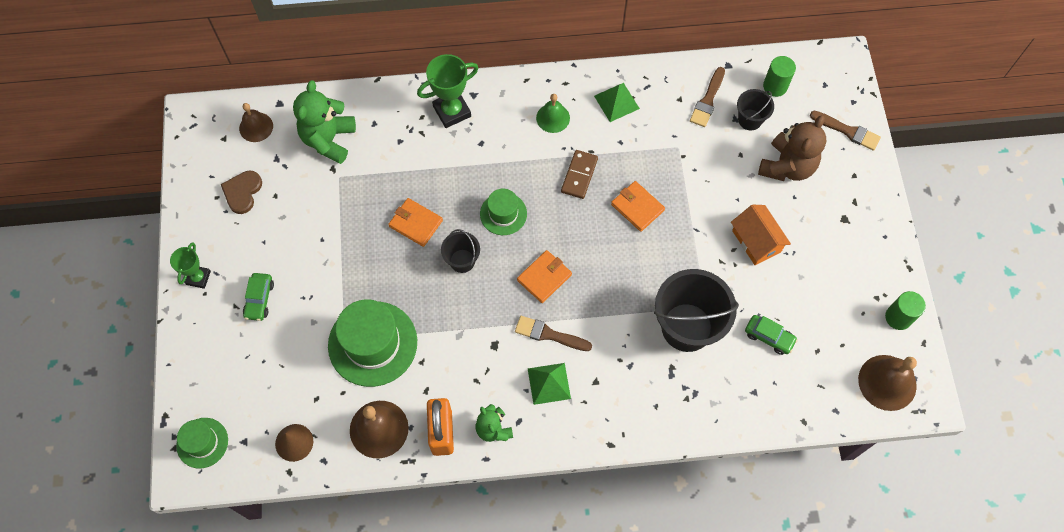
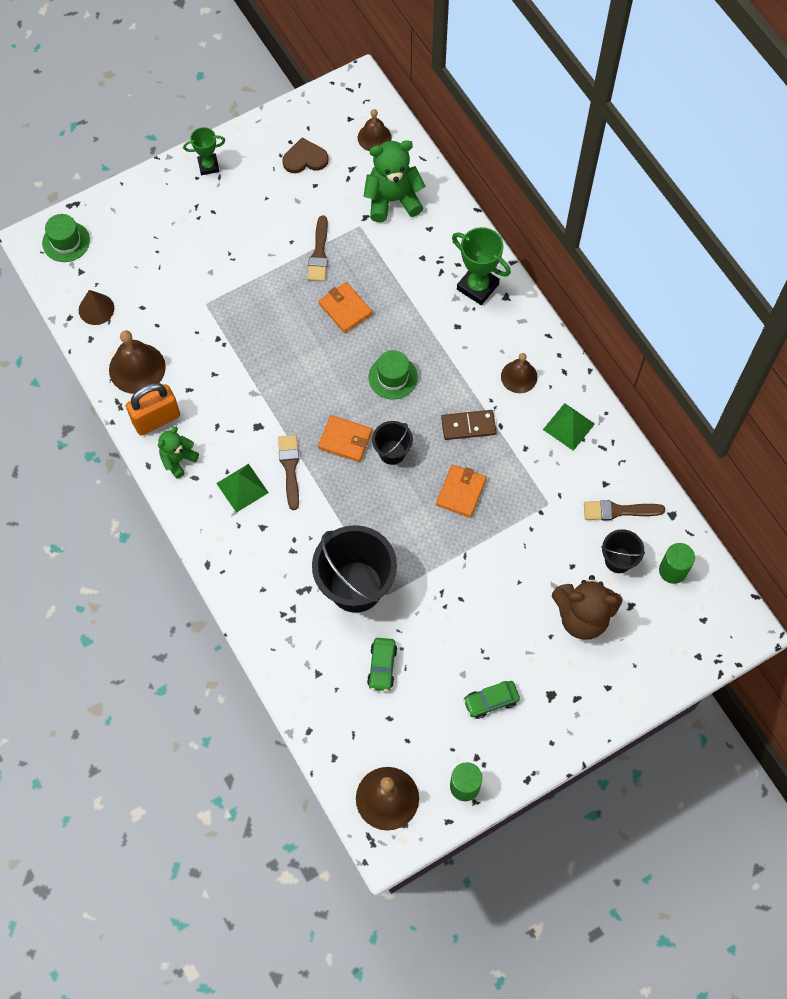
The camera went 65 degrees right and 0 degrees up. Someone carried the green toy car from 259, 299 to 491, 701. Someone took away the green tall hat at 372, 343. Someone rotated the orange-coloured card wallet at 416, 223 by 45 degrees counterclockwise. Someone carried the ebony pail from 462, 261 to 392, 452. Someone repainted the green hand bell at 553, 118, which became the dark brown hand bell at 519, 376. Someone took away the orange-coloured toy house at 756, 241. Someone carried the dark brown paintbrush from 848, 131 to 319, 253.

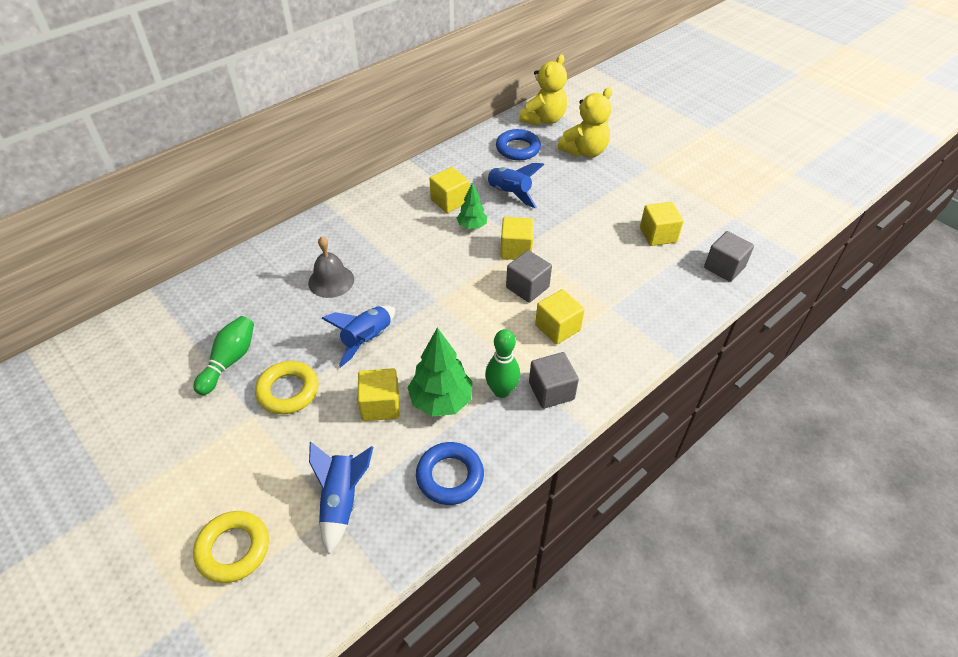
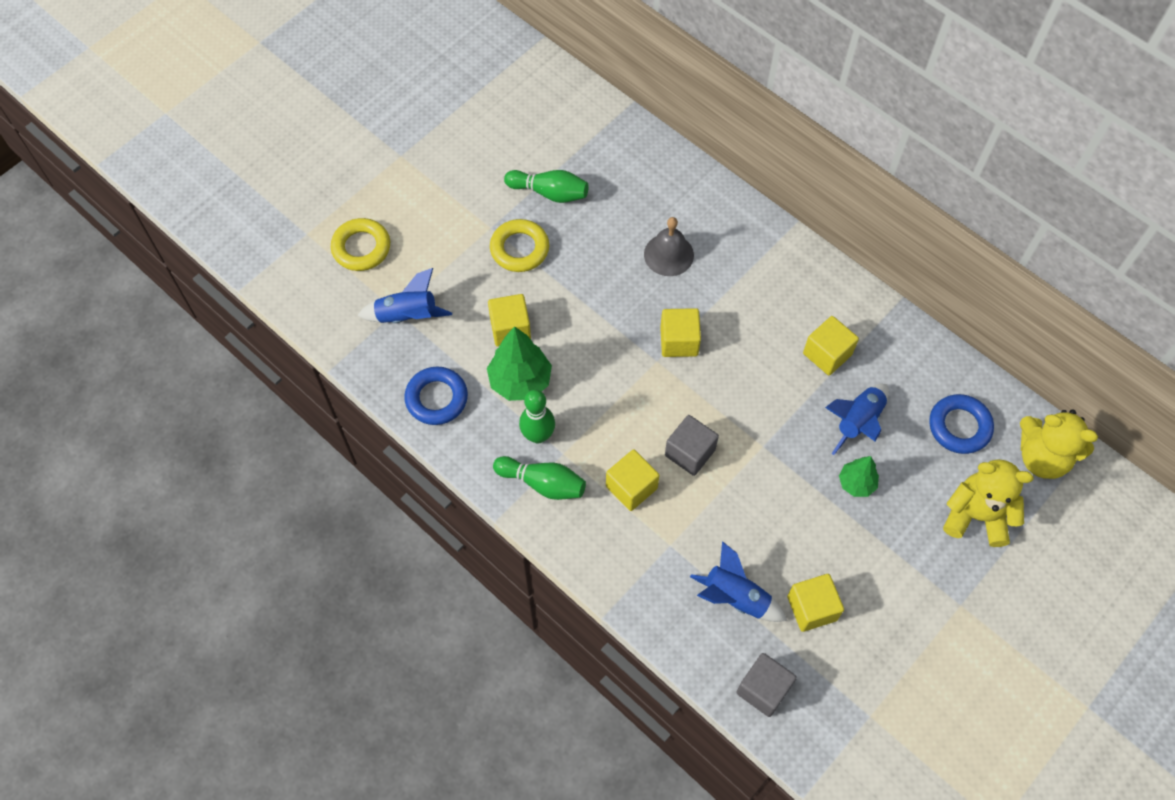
The camera went 85 degrees right and 15 degrees up. Someone carried the cobalt toy rocket from 367, 340 to 735, 597. Someone carried the green toy tree from 472, 226 to 856, 483. Someone carried the yellow cube from 516, 250 to 679, 341. Someone swapped the gray cube at 551, 391 for the green tenpin at 542, 483. Someone rotated the yellow stuffed bear at 584, 151 by 150 degrees clockwise.

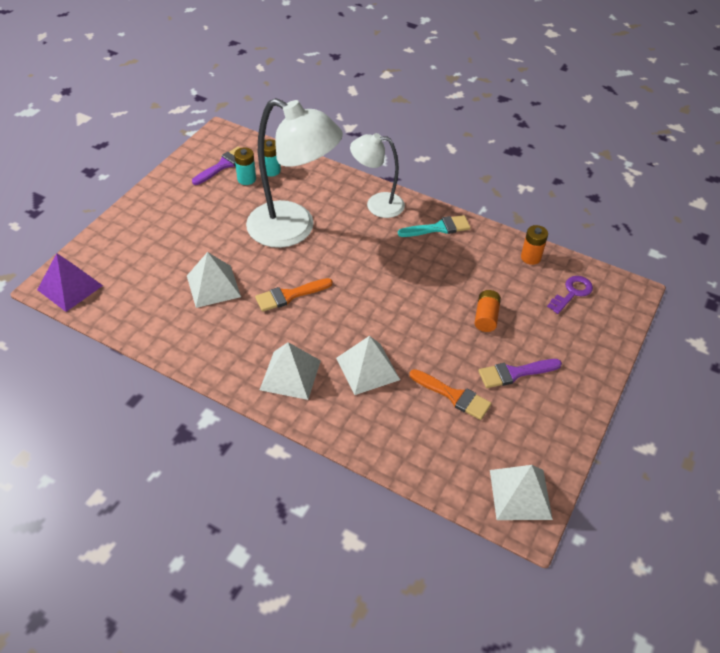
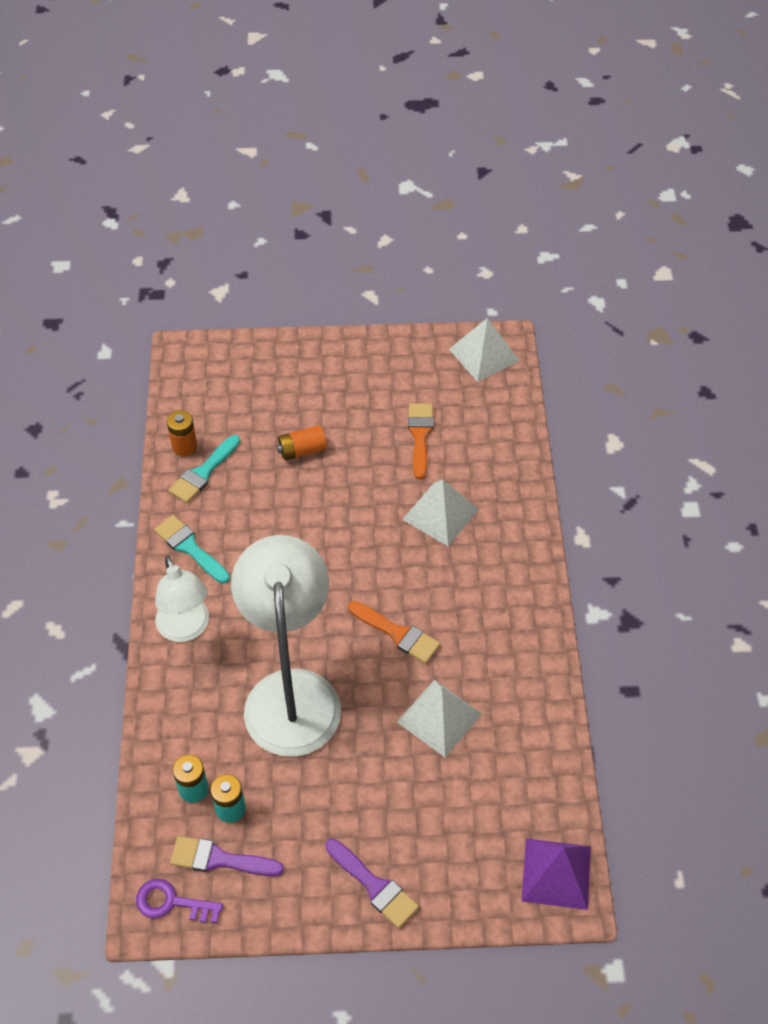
The camera went 120 degrees left and 5 degrees up. Someone took away the snow-white solid pyramid at 290, 375. Someone carried the violet paintbrush from 514, 373 to 374, 886. Someone carried the violet latchkey from 572, 293 to 172, 902. Someone put down the turquoise paintbrush at 203, 473.

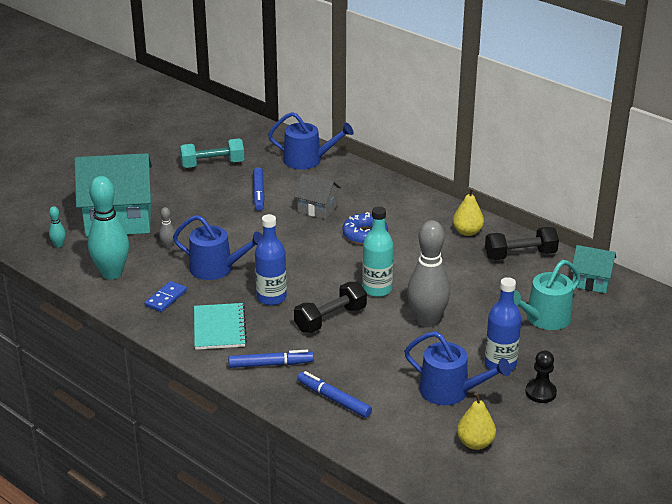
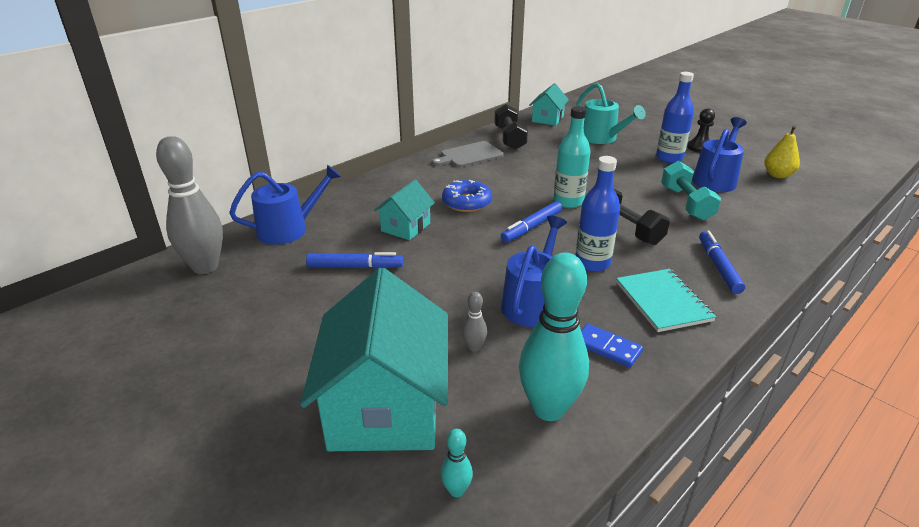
The camera went 85 degrees left and 0 degrees up. Someone carried the turquoise dumbbell from 212, 164 to 686, 203. Someone rotated the turquoise notepad at 219, 328 by 75 degrees clockwise. Someone rotated the cobalt watering can at 307, 160 by 45 degrees clockwise. Someone repainted the gray toy house at 317, 208, which became the turquoise toy house at 405, 227. Someone carried the cobalt marker pen from 334, 399 to 532, 227. Someone carried the gray tenpin from 427, 321 to 205, 267. Someone swapped the yellow pear at 467, 232 for the gray bread board at 469, 155.

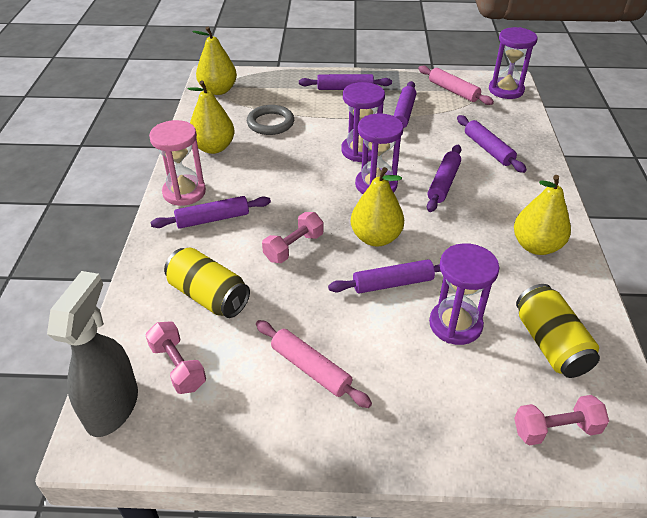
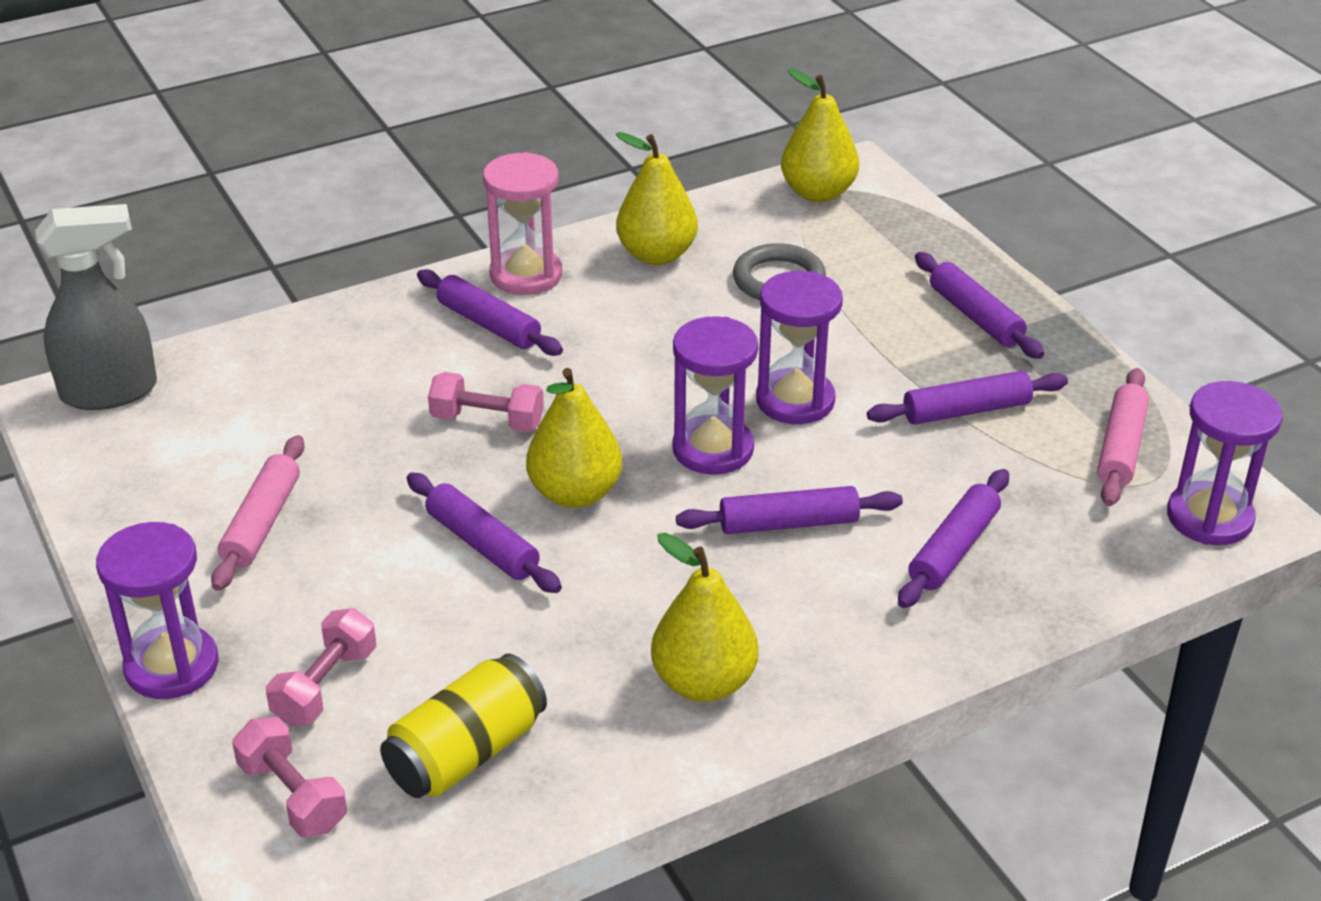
The camera went 60 degrees right and 5 degrees down. Someone carried the rose-pink dumbbell from 178, 366 to 325, 686. Someone took away the yellow tin at 208, 296. Someone carried the violet hourglass from 455, 324 to 172, 666.

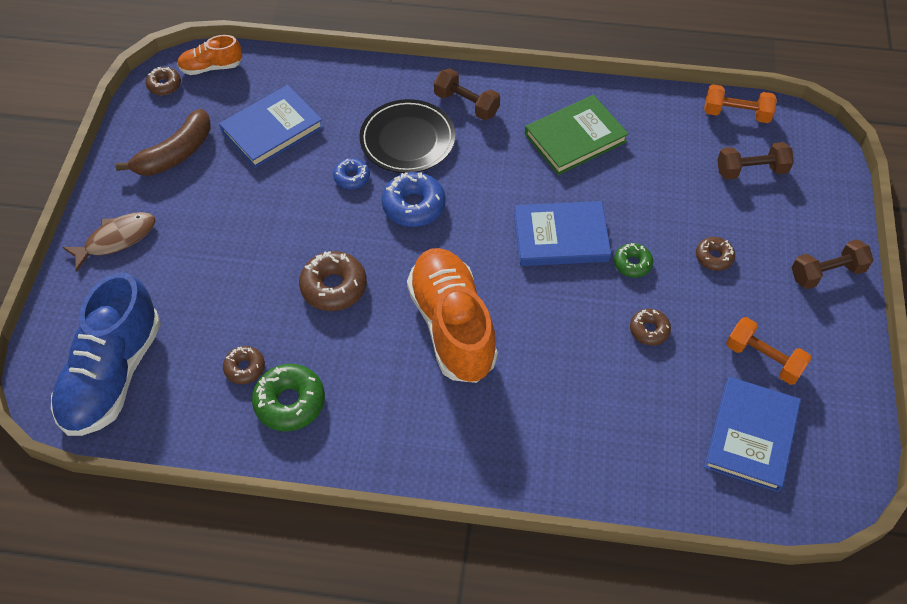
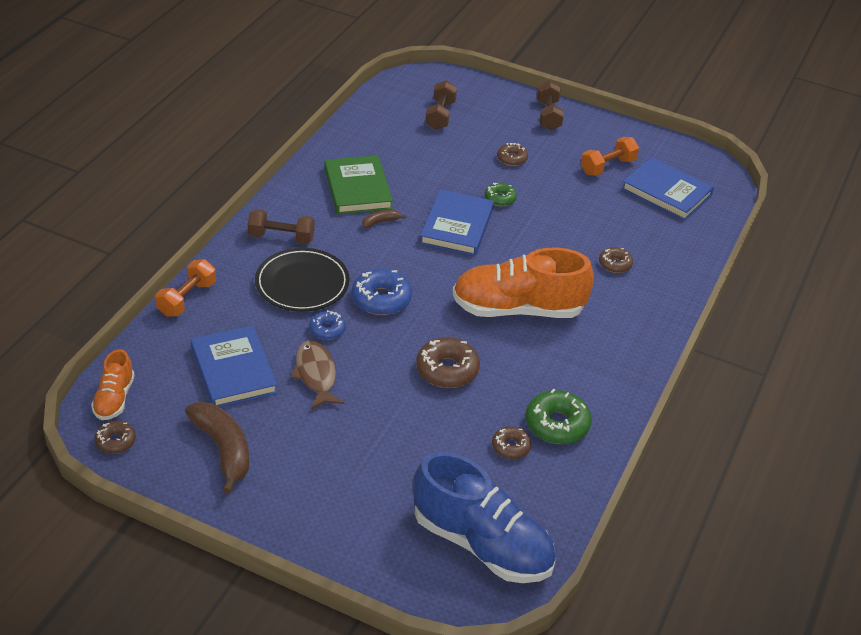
The camera went 75 degrees left and 15 degrees down. Someone carried the dark brown fish figure from 116, 239 to 316, 375. Someone rotated the dark brown dumbbell at 466, 104 by 45 degrees clockwise. Someone carried the dark brown doughnut from 649, 330 to 615, 264. Someone carried the orange-coloured dumbbell from 736, 114 to 187, 299. Someone put down the dark brown banana fruit at 380, 222.

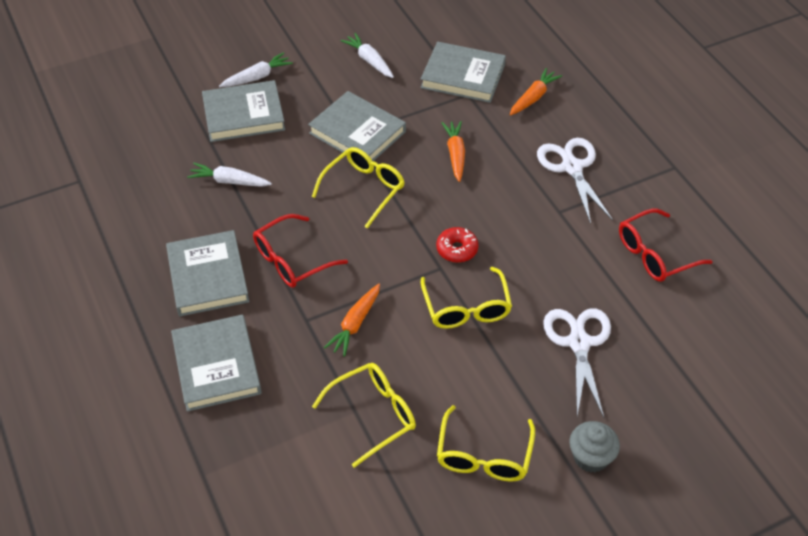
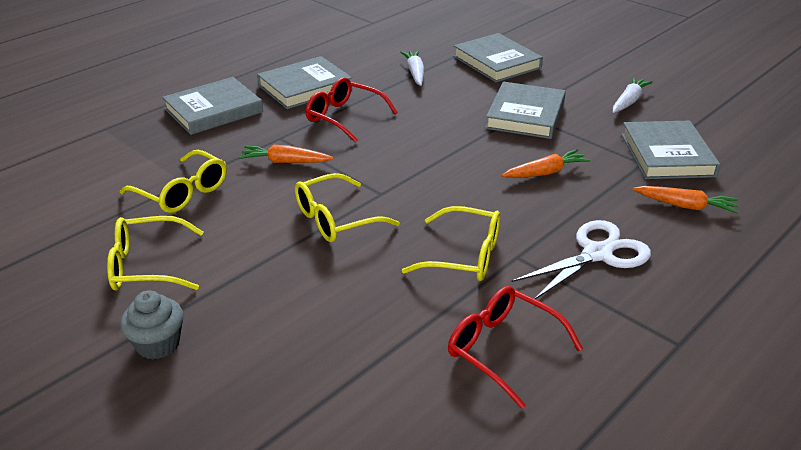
The camera went 70 degrees right and 15 degrees down. Someone took away the snow-white toy carrot at 257, 77. Someone carried the yellow eyeglasses from 363, 189 to 463, 256. Someone took away the crimson doughnut at 457, 249. Someone took away the snow-white shears at 578, 343.

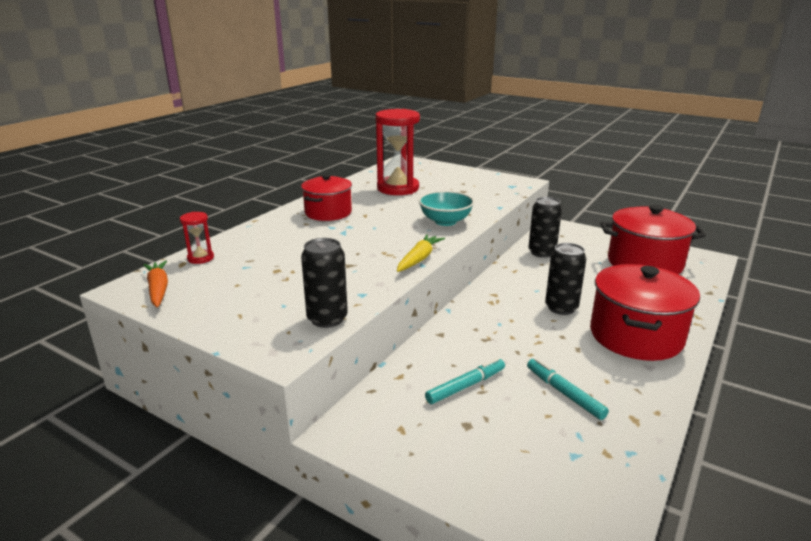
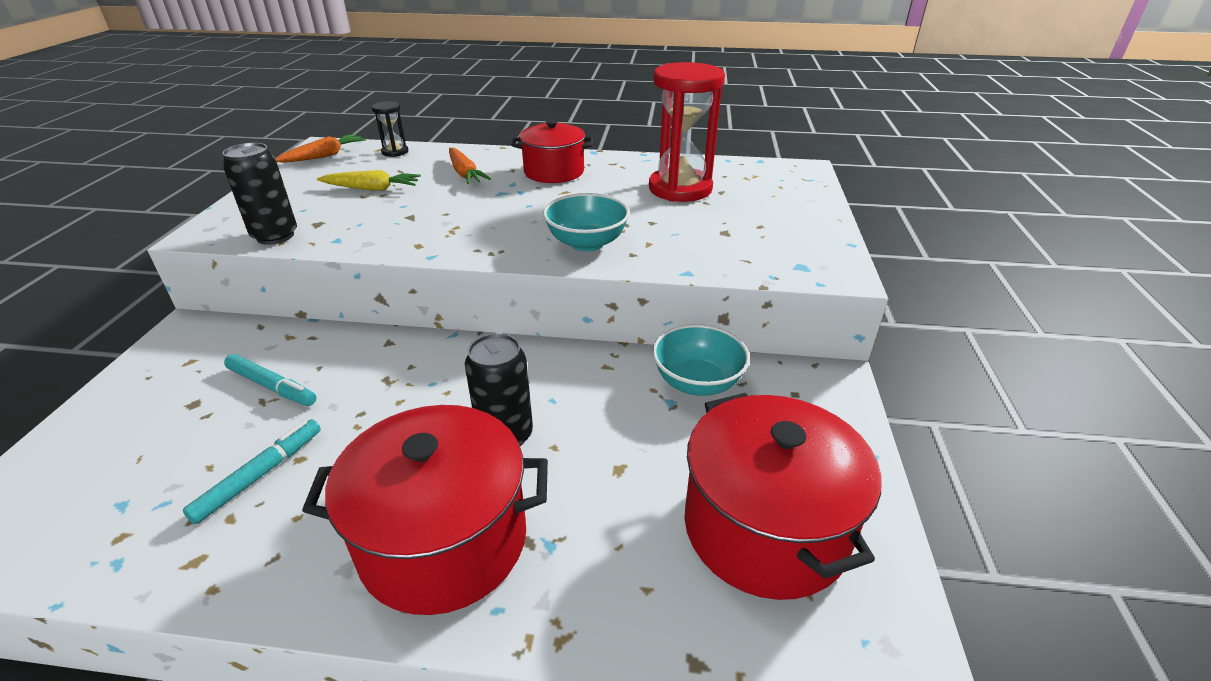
The camera went 65 degrees right and 10 degrees up. Someone repainted the crimson hourglass at 200, 258, which became the ebony hourglass at 395, 152. Someone carried the yellow toy carrot from 419, 259 to 372, 188. Someone swapped the ebony tin at 542, 252 for the turquoise serving bowl at 697, 382. Someone put down the orange-coloured toy carrot at 465, 173.

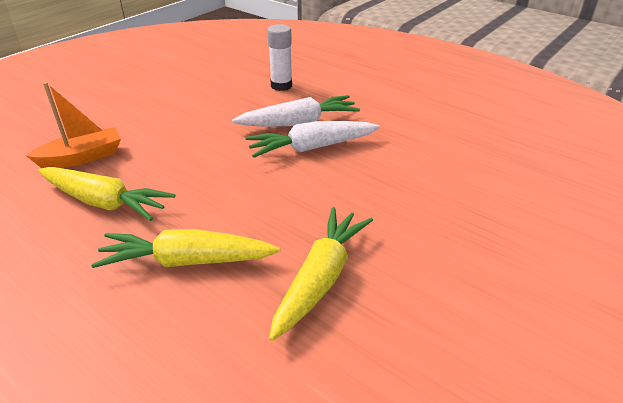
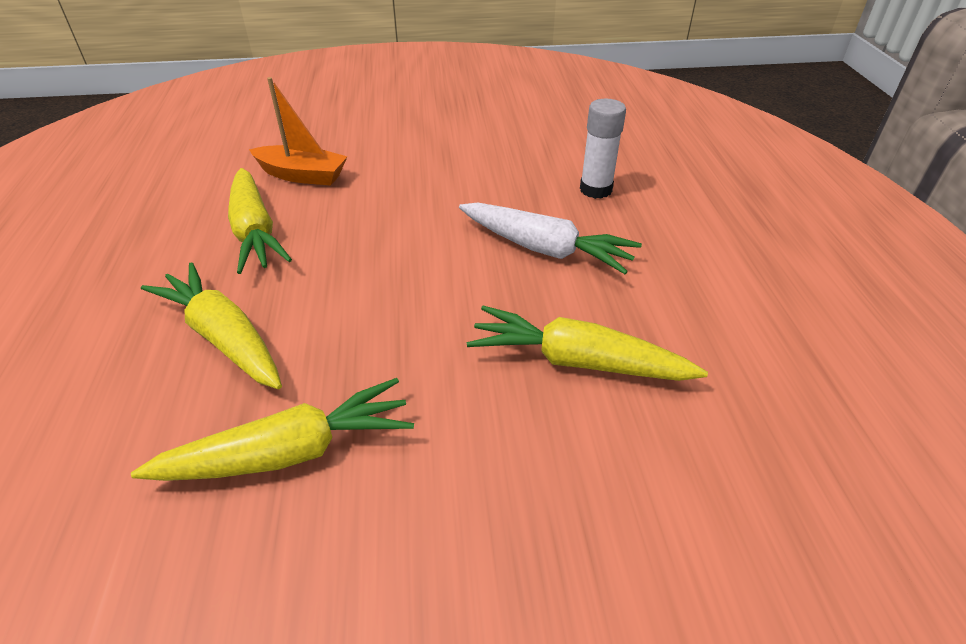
The camera went 45 degrees right and 5 degrees up. Someone took away the snow-white toy carrot at 312, 148. Someone put down the yellow toy carrot at 577, 361.

